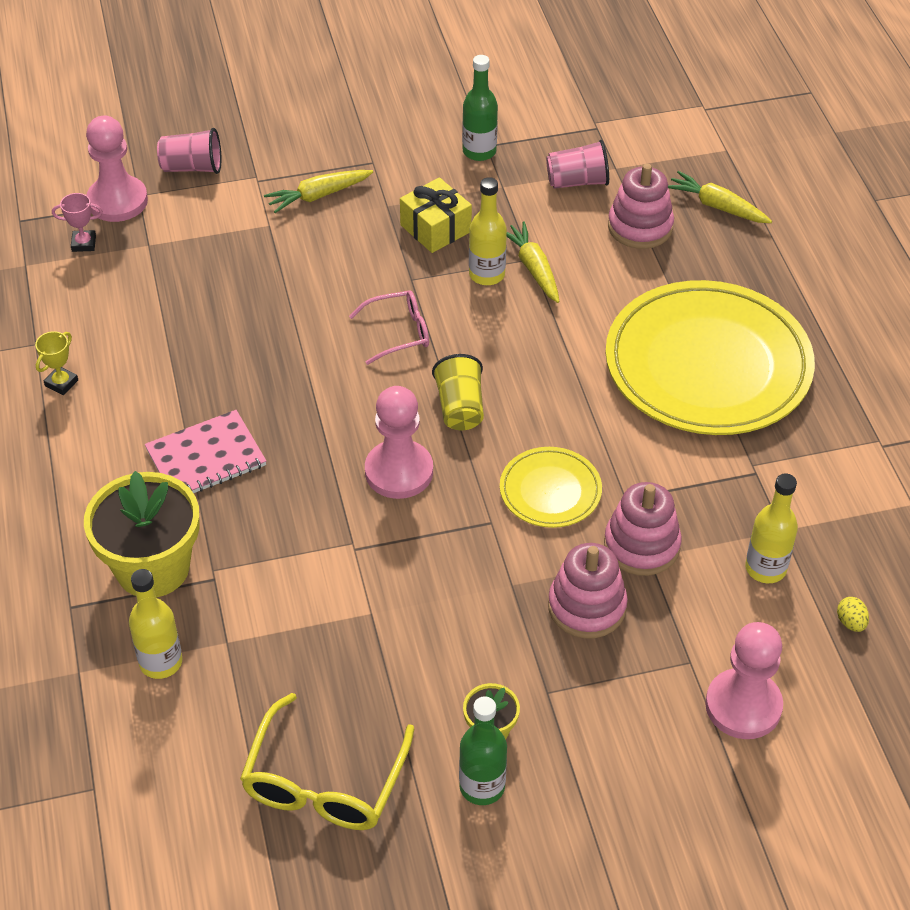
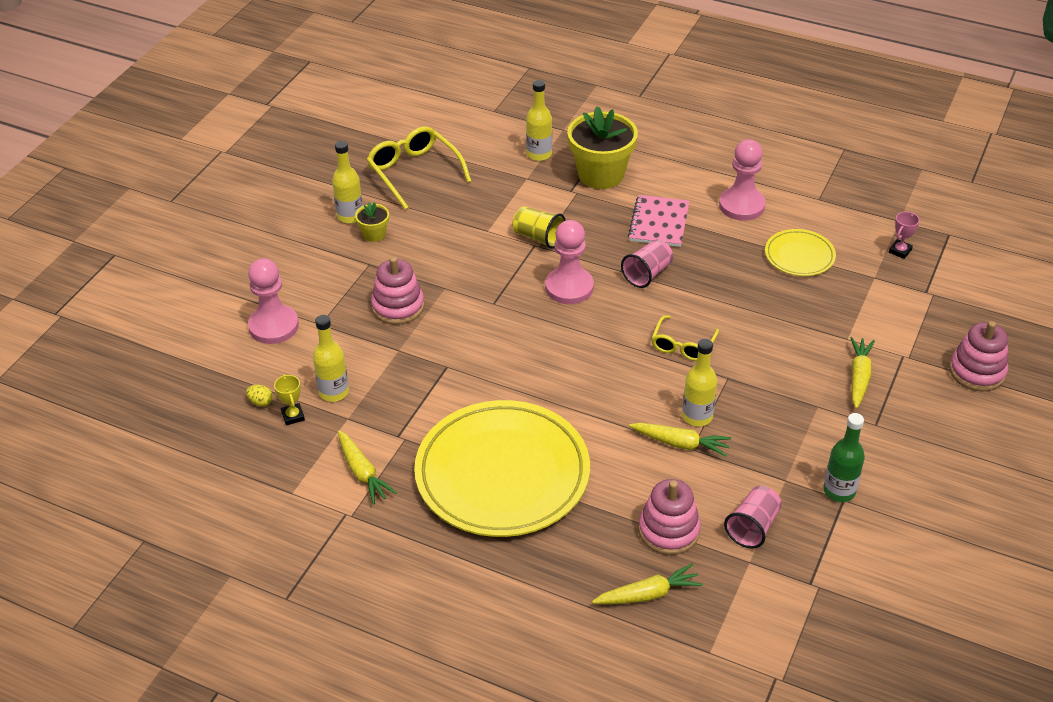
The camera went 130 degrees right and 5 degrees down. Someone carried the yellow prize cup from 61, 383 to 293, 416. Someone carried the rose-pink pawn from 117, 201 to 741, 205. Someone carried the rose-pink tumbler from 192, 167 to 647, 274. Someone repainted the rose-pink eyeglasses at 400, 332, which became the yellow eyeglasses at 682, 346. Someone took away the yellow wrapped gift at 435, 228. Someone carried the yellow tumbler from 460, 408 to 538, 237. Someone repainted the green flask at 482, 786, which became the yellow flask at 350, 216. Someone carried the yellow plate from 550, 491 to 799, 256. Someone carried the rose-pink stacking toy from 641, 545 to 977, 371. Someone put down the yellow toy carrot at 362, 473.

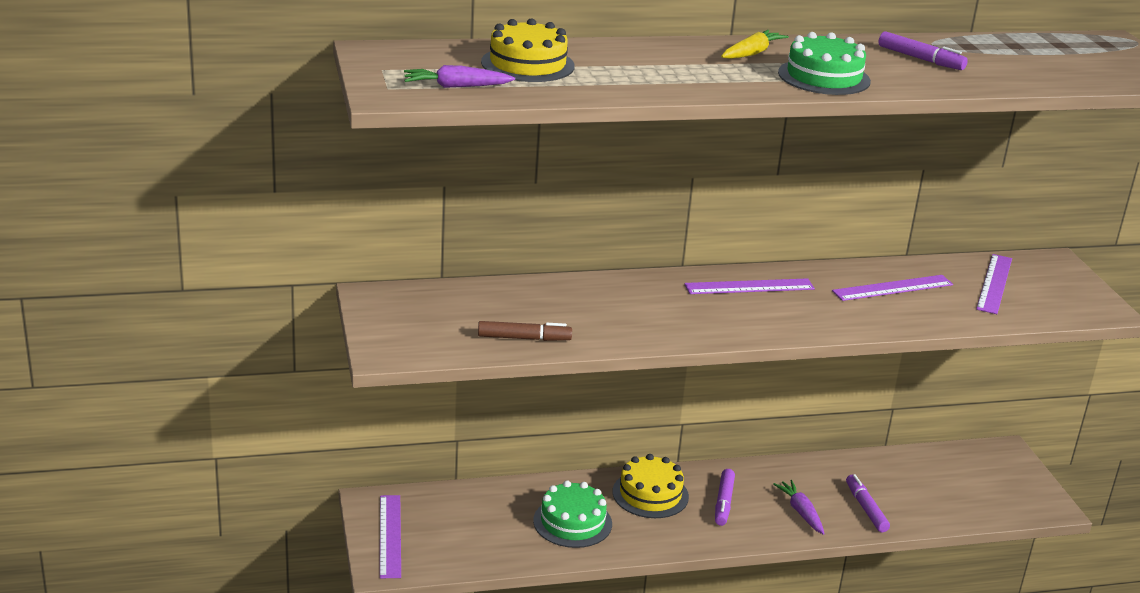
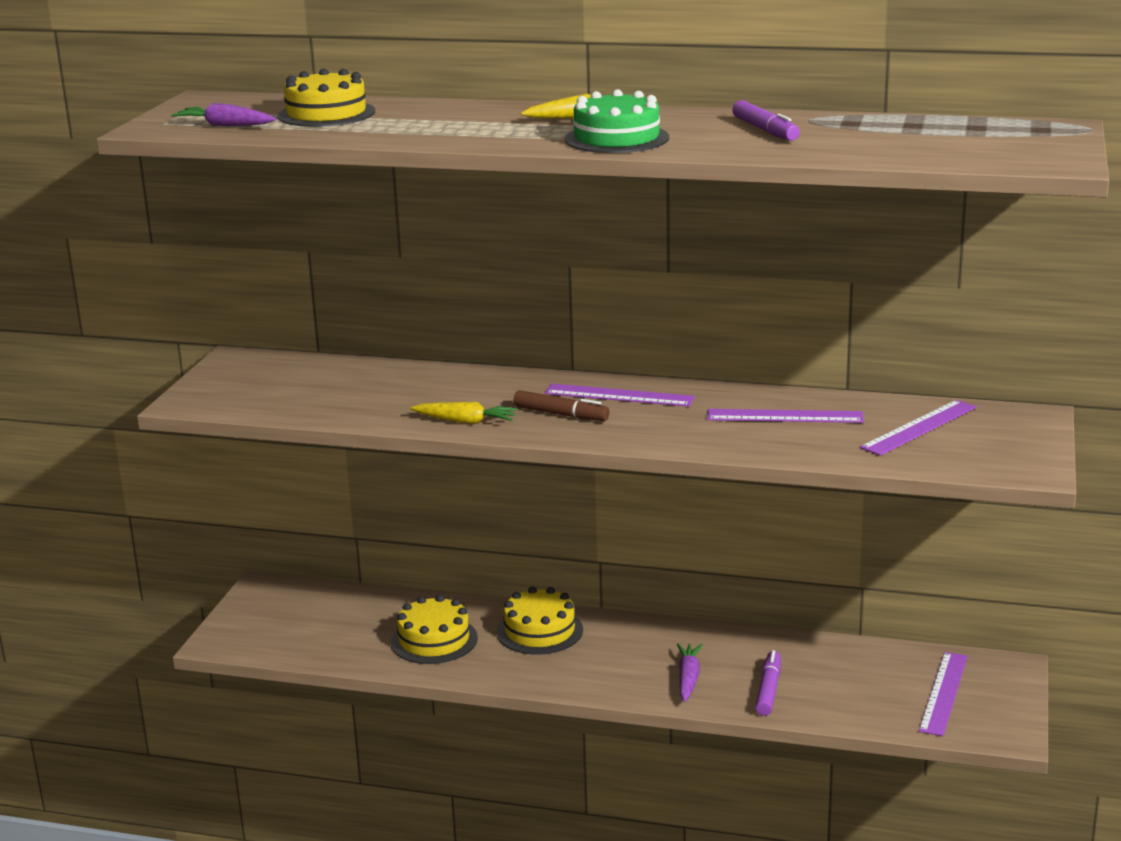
The camera went 30 degrees right and 5 degrees down. Someone carried the violet ruler from 390, 535 to 944, 693. Someone carried the dark brown marker pen from 524, 338 to 561, 414. Someone repainted the green cake at 572, 522, which became the yellow cake at 434, 640. Someone took away the violet marker pen at 723, 502. Someone put down the yellow toy carrot at 466, 421.

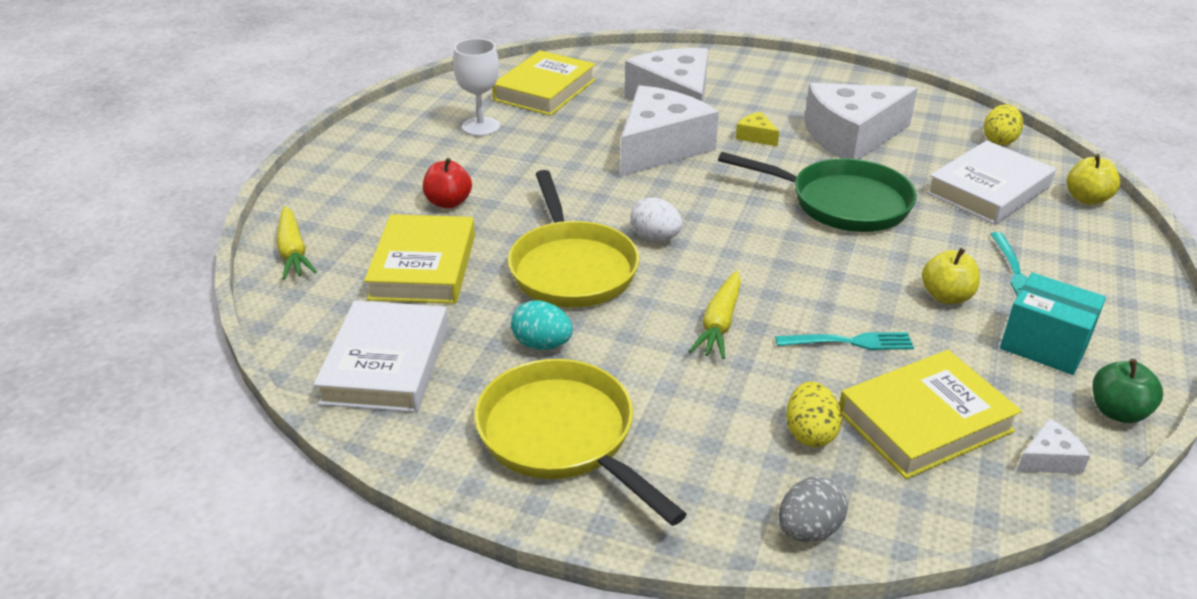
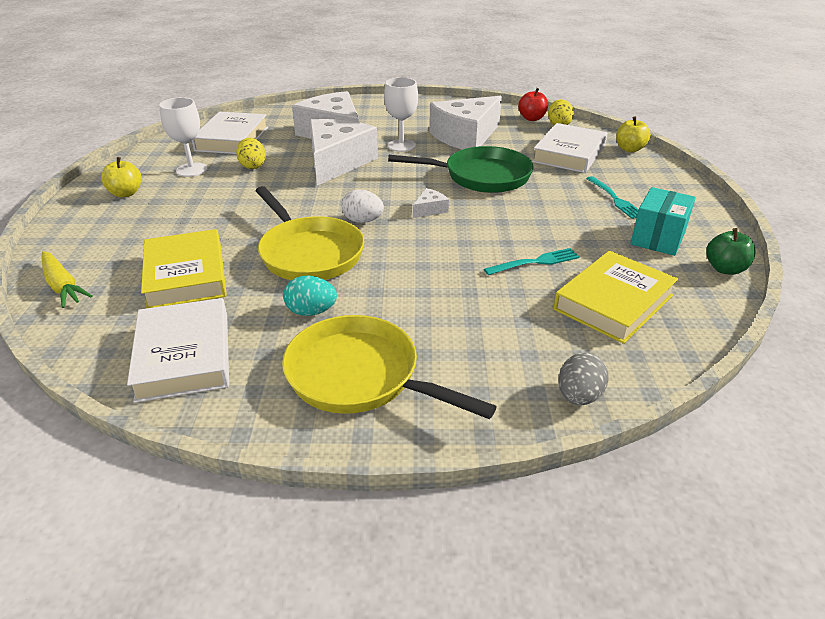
The camera went 20 degrees left and 0 degrees up. Someone carried the crimson apple from 448, 202 to 532, 118. Someone repainted the yellow hardback at 545, 90, which became the snow-white hardback at 232, 139. Someone took away the yellow toy carrot at 719, 324. Someone swapped the yellow piece of cheese at 756, 136 for the snow-white wine glass at 401, 145. Someone carried the yellow toy egg from 810, 433 to 253, 166. Someone carried the yellow apple from 946, 296 to 126, 193. Someone rotated the turquoise package at 1044, 345 by 75 degrees counterclockwise. Someone carried the snow-white piece of cheese from 1049, 459 to 430, 209.

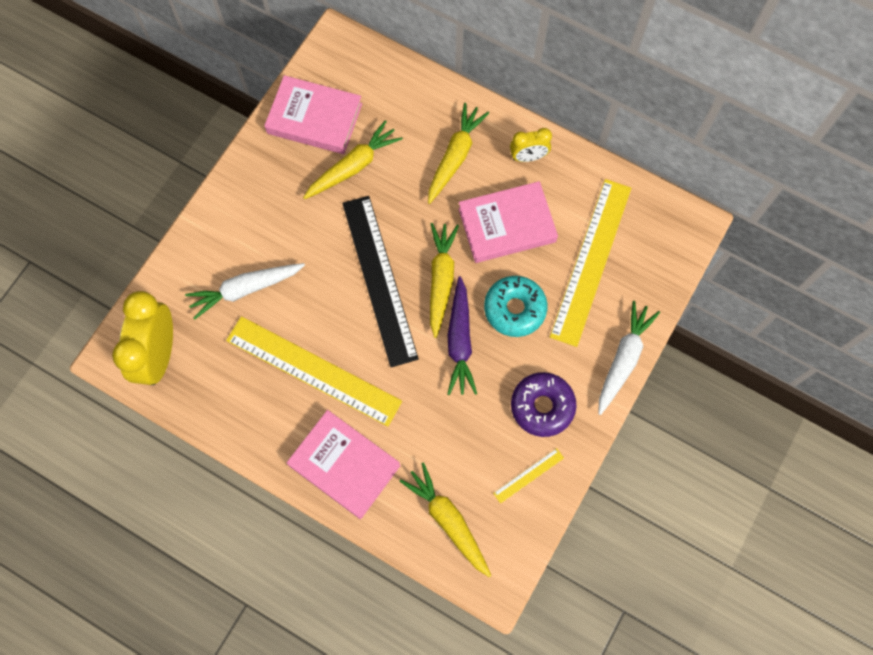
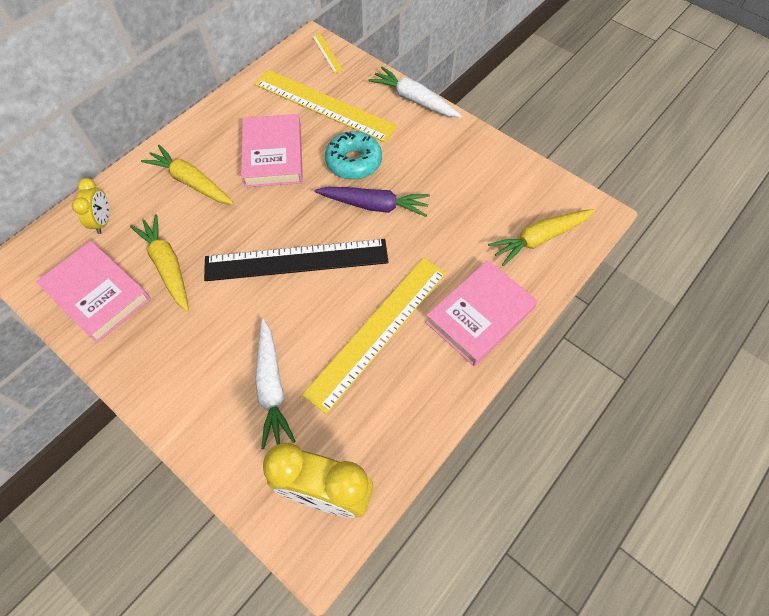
The camera went 80 degrees left and 10 degrees down. Someone rotated the rose-pink hardback at 314, 118 by 75 degrees counterclockwise. Someone took away the yellow toy carrot at 441, 280. Someone carried the yellow ruler from 528, 475 to 327, 53. Someone carried the yellow bedside clock from 528, 157 to 103, 221. Someone took away the violet doughnut at 542, 406.

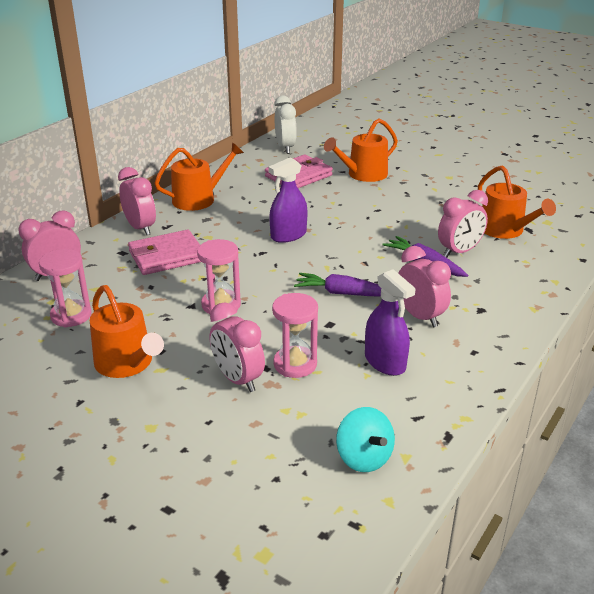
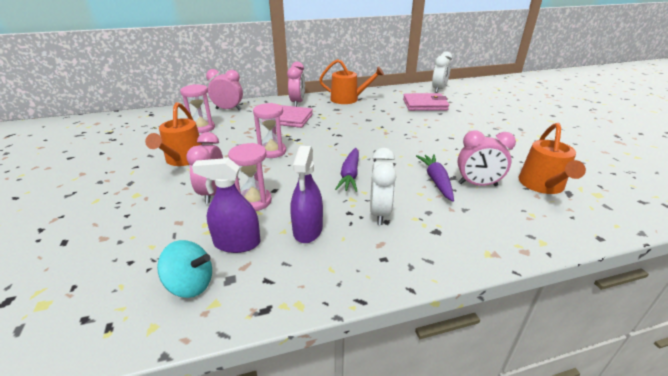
The camera went 40 degrees right and 0 degrees up. Someone carried the violet sprayer from 288, 235 to 237, 243. Someone rotated the violet toy carrot at 343, 293 by 135 degrees counterclockwise. Someone took away the orange-coloured watering can at 363, 174. Someone rotated the turquoise whirligig at 364, 458 by 90 degrees counterclockwise. Someone repainted the rose-pink bedside clock at 420, 316, which became the snow-white bedside clock at 379, 213.

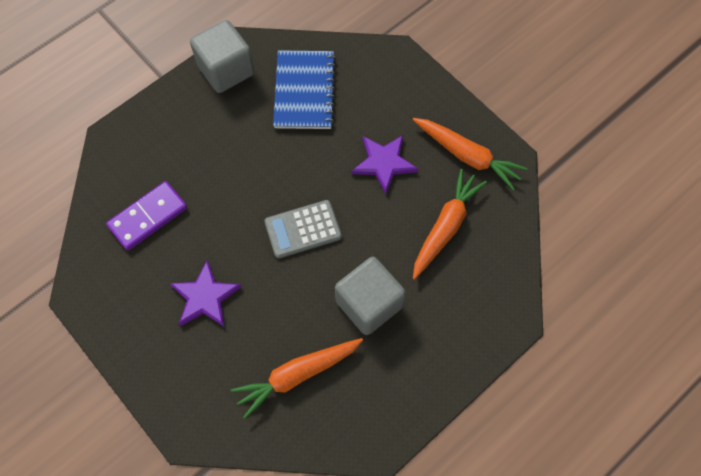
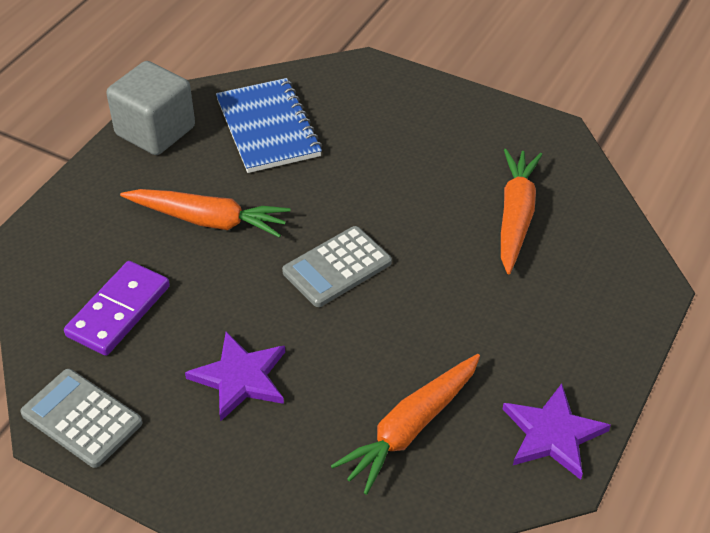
The camera went 20 degrees left and 20 degrees down. Someone took away the gray cube at 369, 304. Someone carried the violet star from 384, 163 to 553, 434. Someone carried the orange-coloured toy carrot from 467, 156 to 208, 220. Someone put down the gray pocket calculator at 82, 418.

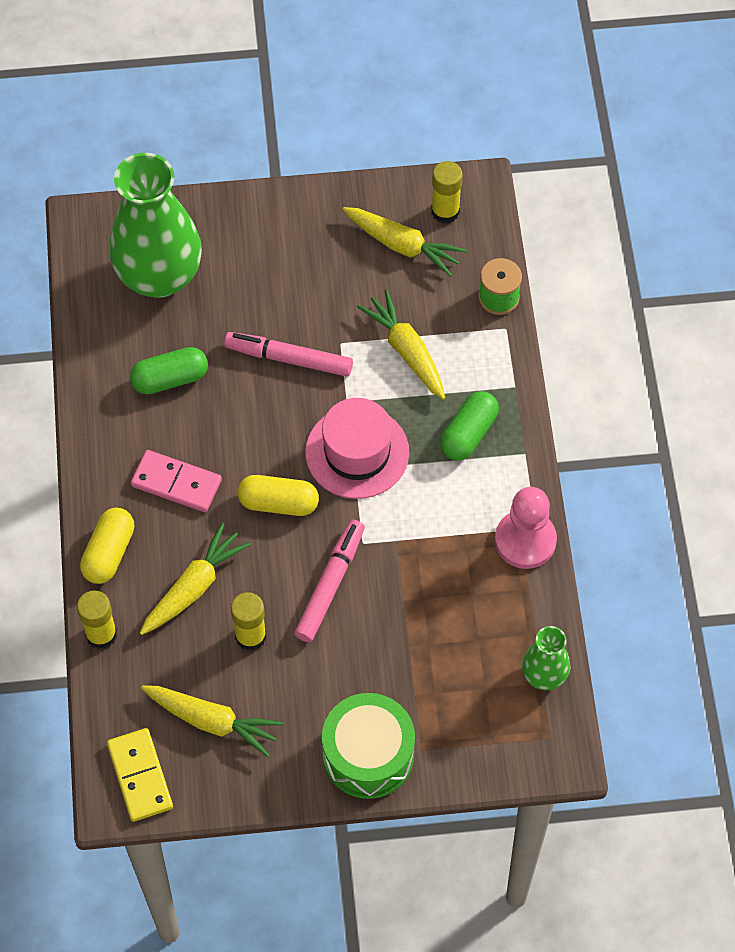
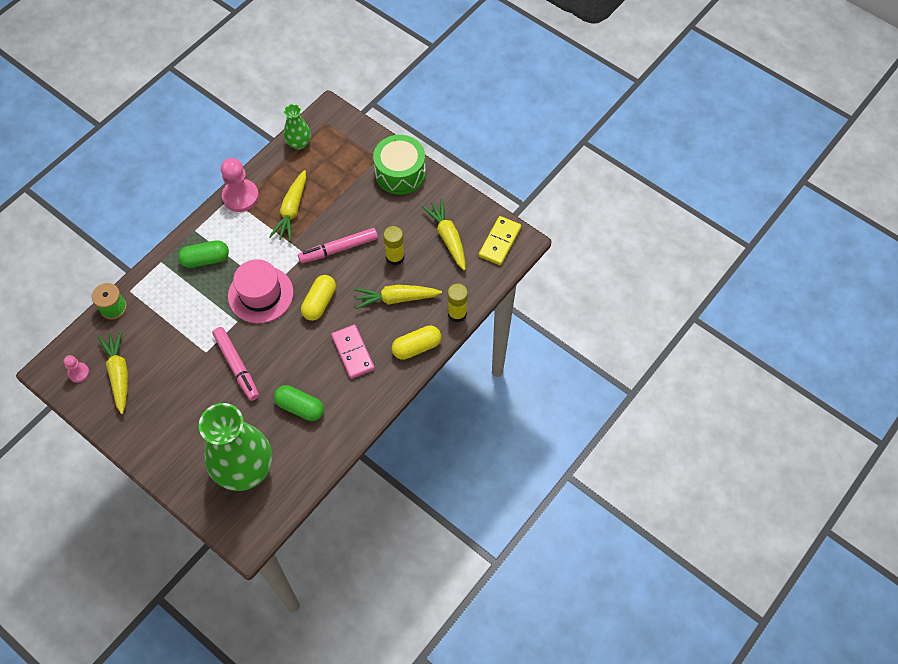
The camera went 135 degrees left and 0 degrees up. Someone rotated the yellow capsule at 278, 503 by 60 degrees clockwise. Someone carried the yellow toy carrot from 406, 351 to 292, 210. Someone swapped the yellow stick of glue at 445, 211 for the rose-pink pawn at 78, 373.

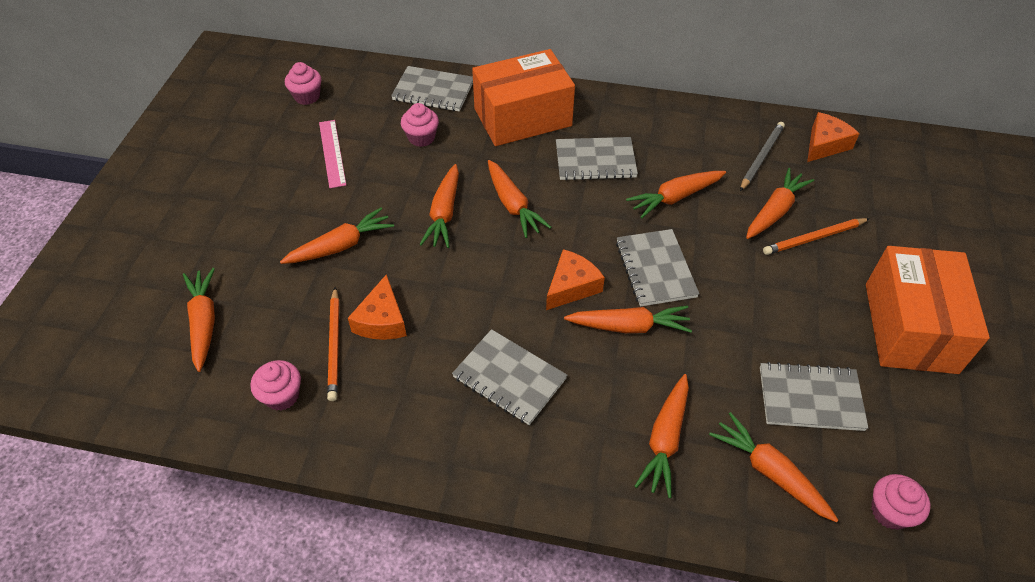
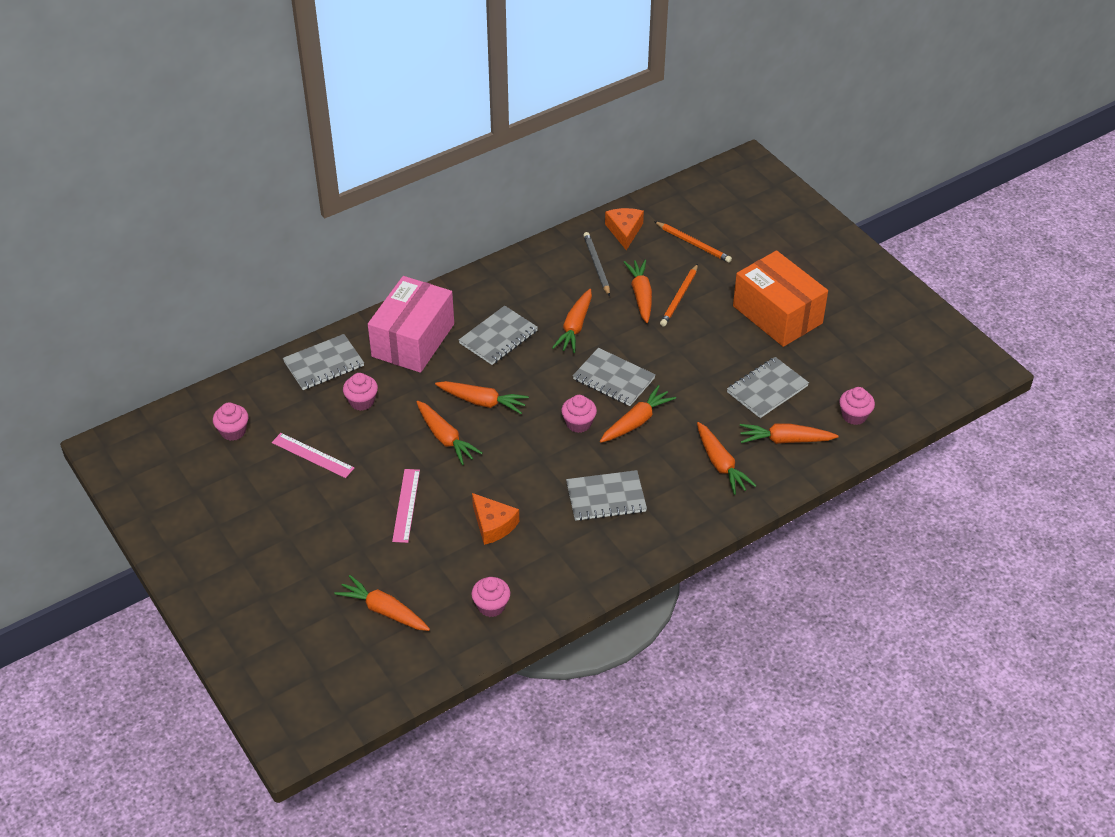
The camera went 45 degrees left and 5 degrees down. Someone swapped the orange-coloured toy carrot at 340, 246 for the rose-pink ruler at 406, 505. Someone carried the orange-coloured lead pencil from 334, 345 to 693, 243. Someone repainted the orange-coloured package at 522, 117, which became the rose-pink package at 413, 340. Someone swapped the orange-coloured piece of cheese at 571, 286 for the rose-pink fairy cake at 578, 423.

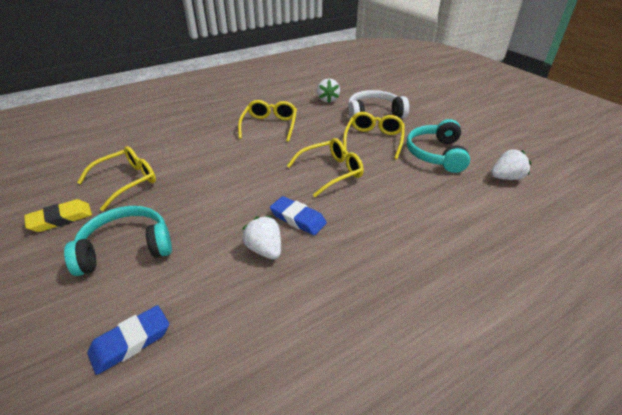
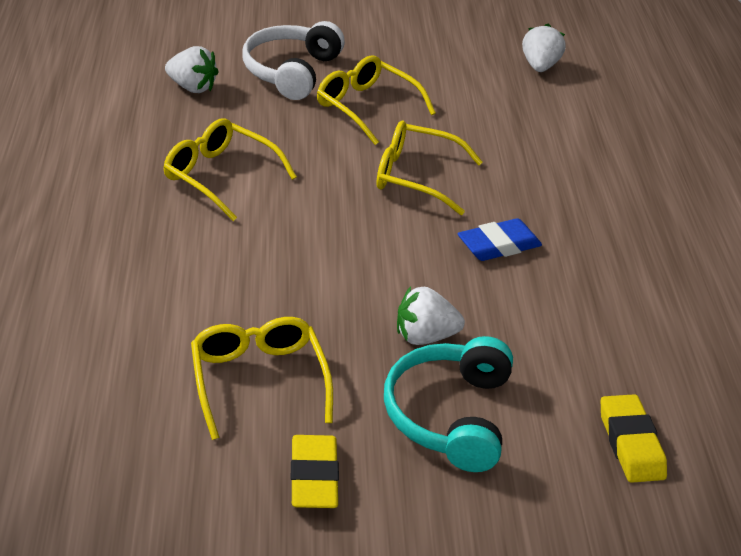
The camera went 65 degrees left and 0 degrees up. Someone repainted the cobalt gum eraser at 131, 342, which became the yellow gum eraser at 630, 443. Someone carried the snow-white toy strawberry from 265, 250 to 424, 336. Someone rotated the yellow eyeglasses at 331, 172 by 75 degrees counterclockwise. Someone took away the turquoise headphones at 436, 154.

